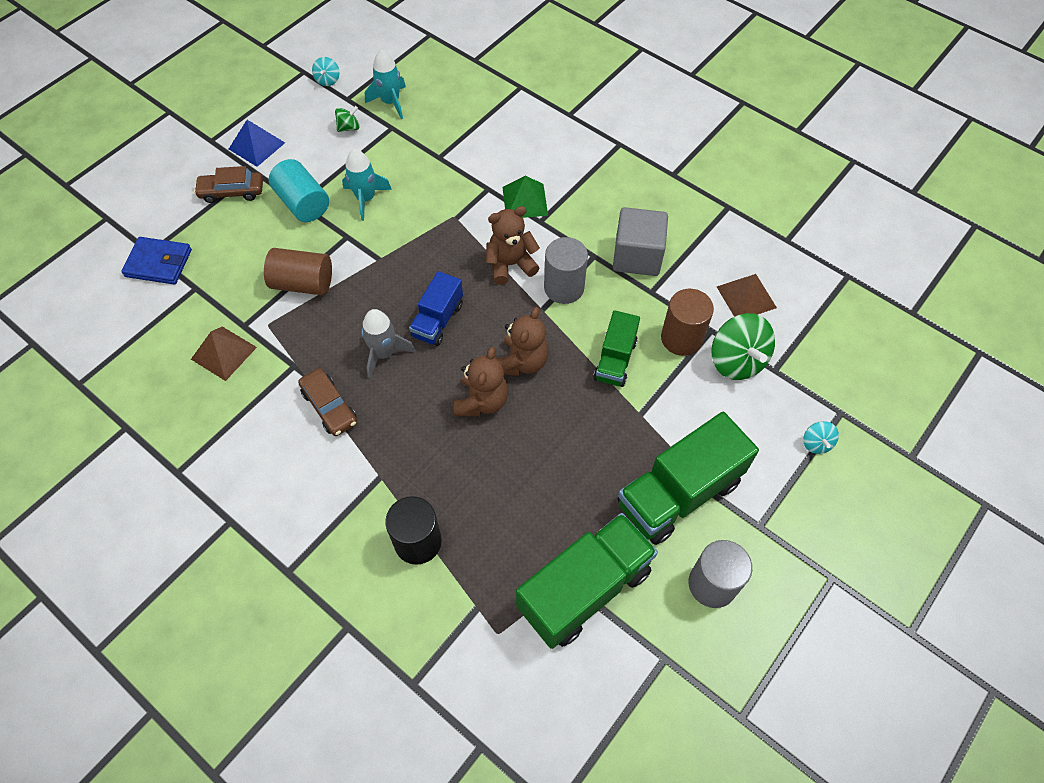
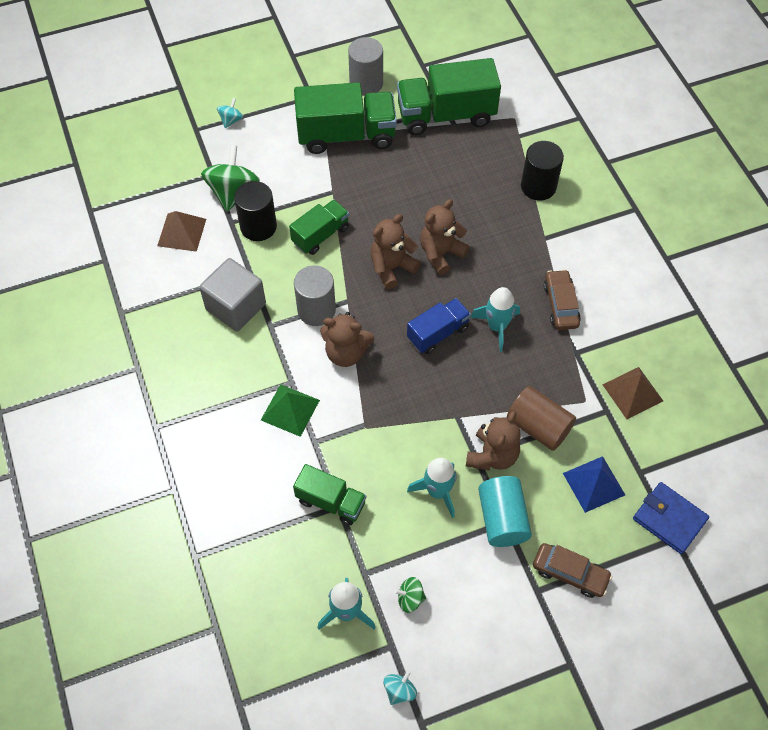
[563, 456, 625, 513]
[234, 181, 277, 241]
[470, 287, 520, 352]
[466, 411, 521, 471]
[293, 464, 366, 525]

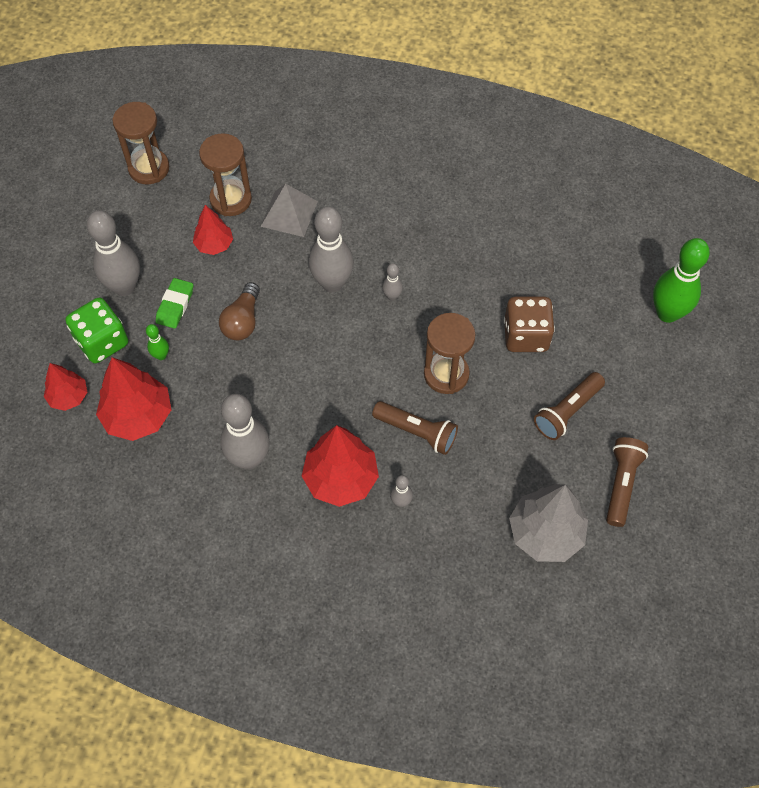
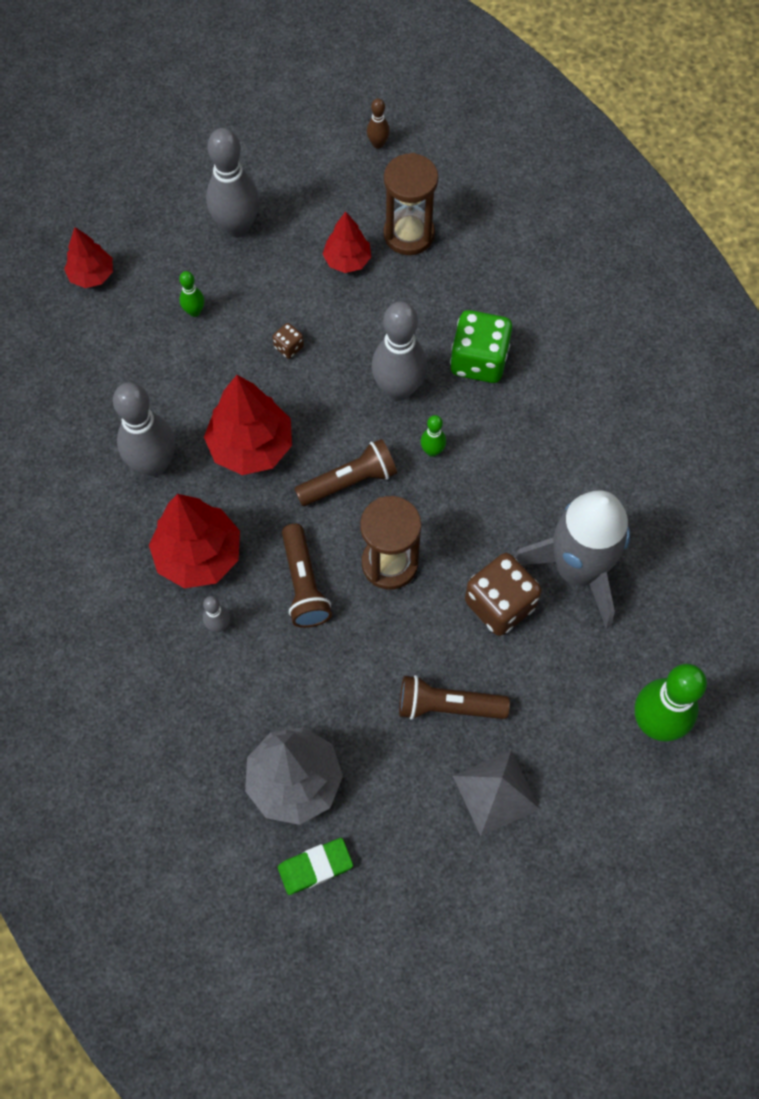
[367, 98, 390, 149]
[453, 750, 540, 836]
[421, 415, 446, 457]
[278, 838, 353, 895]
[273, 323, 304, 359]
[450, 310, 512, 383]
[204, 375, 292, 475]
[294, 439, 397, 506]
[514, 490, 630, 629]

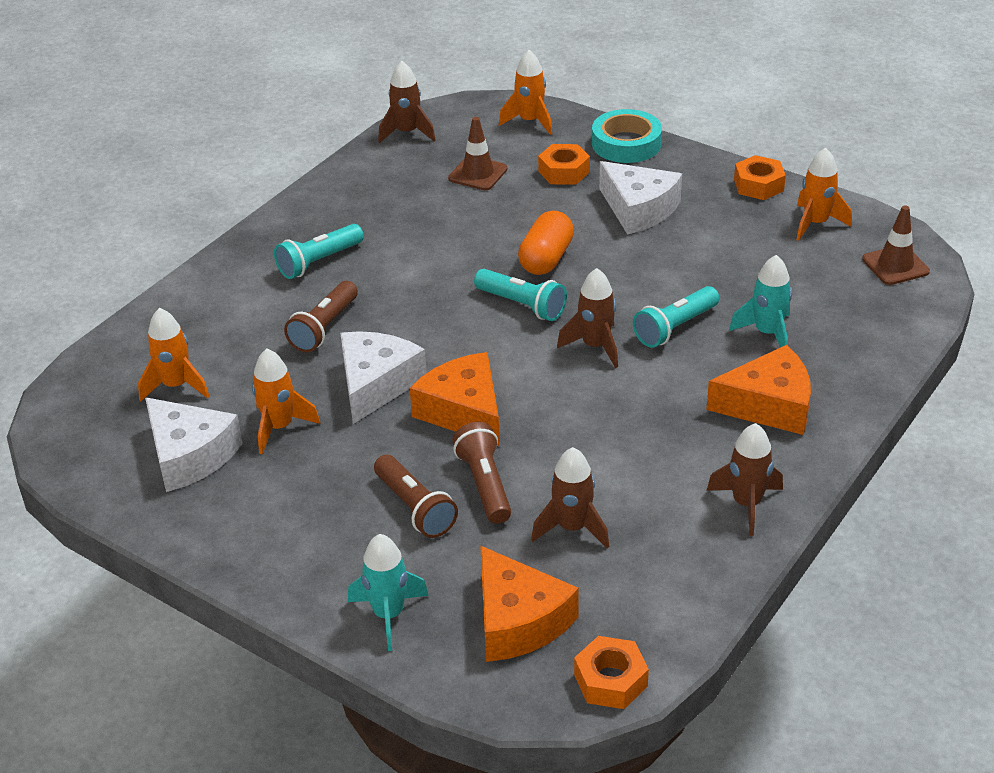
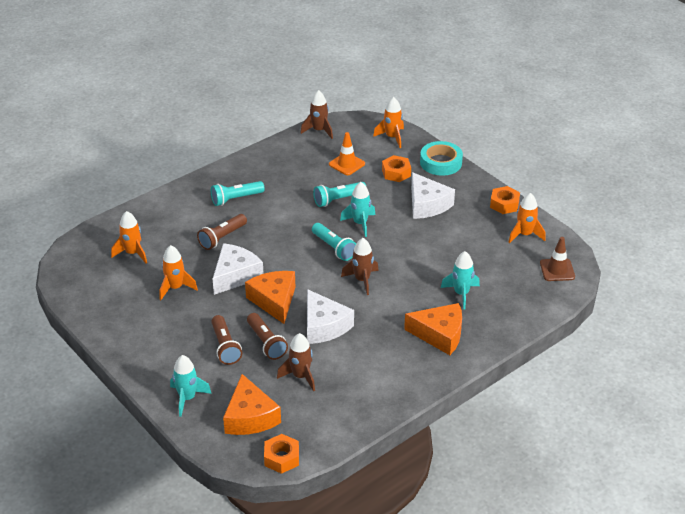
[329, 132, 365, 175]
[340, 182, 376, 237]
[313, 182, 366, 207]
[307, 289, 354, 344]
[247, 313, 288, 360]
[707, 423, 783, 536] (first image)

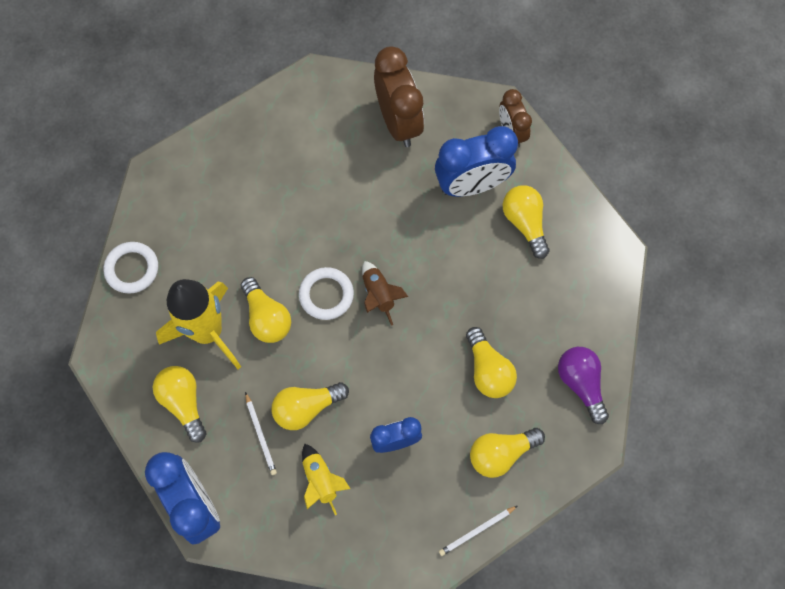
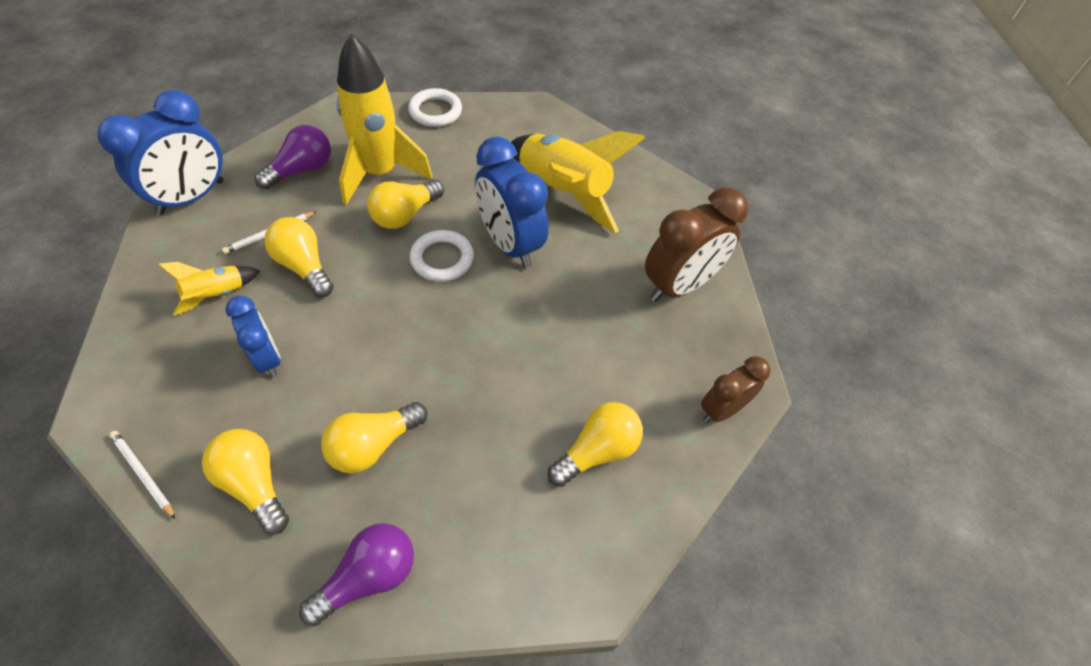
[475, 137, 549, 268]
[362, 261, 408, 326] (first image)
[255, 125, 331, 190]
[511, 131, 645, 233]

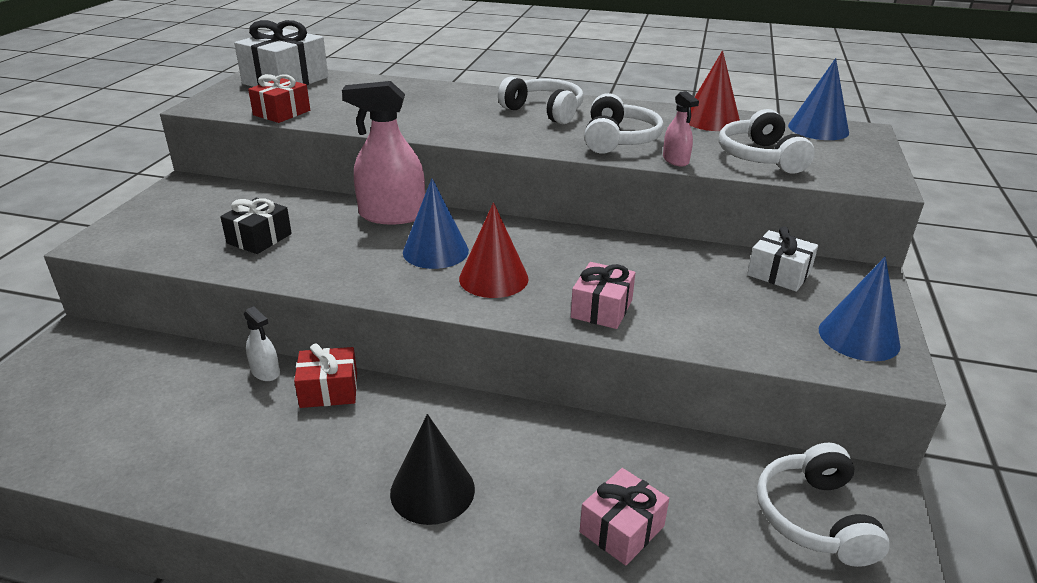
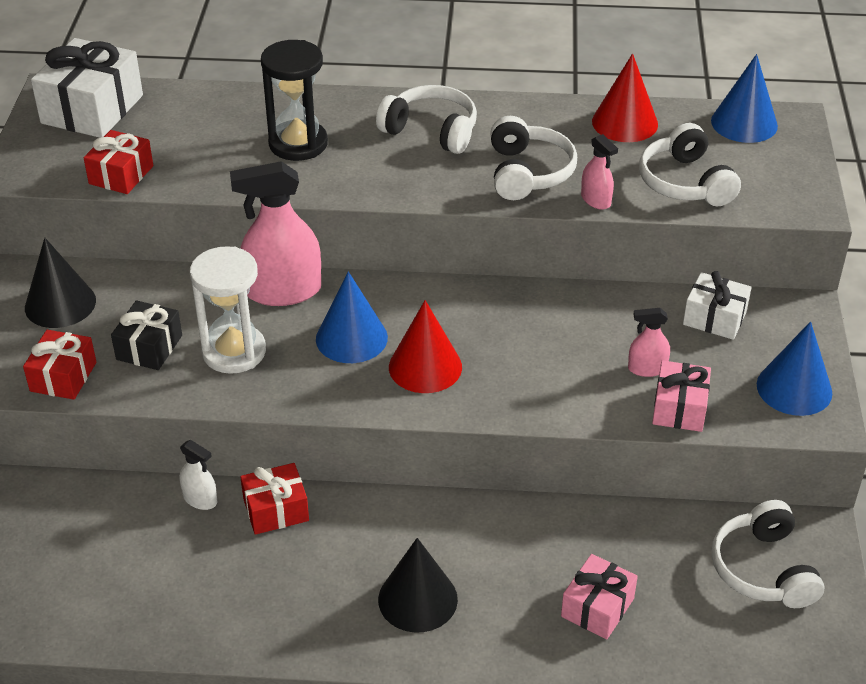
[652, 360, 711, 432]
[261, 40, 328, 161]
[25, 238, 96, 328]
[190, 246, 266, 374]
[628, 308, 670, 377]
[23, 330, 96, 400]

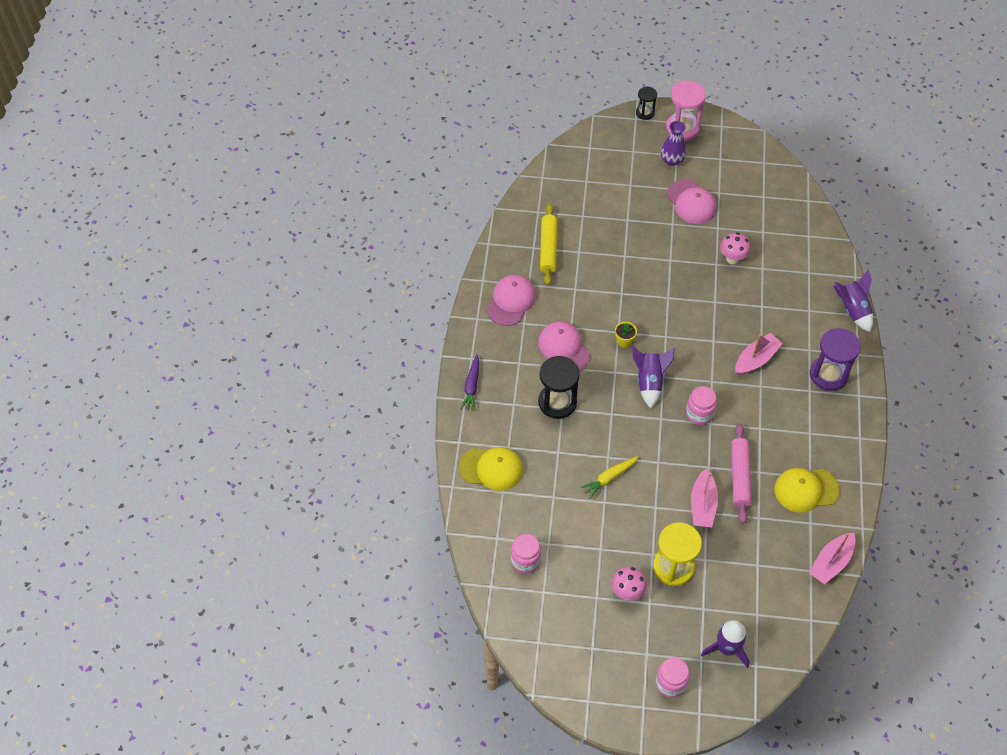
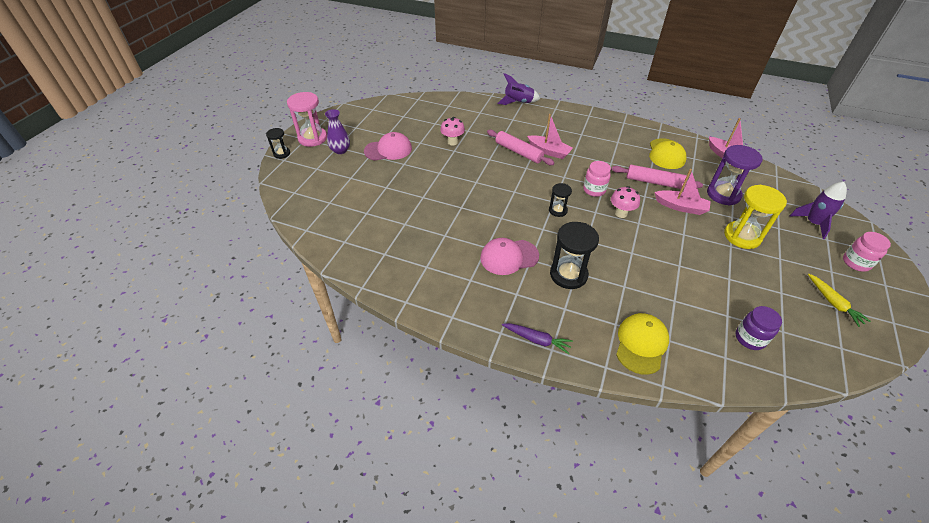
[540, 204, 557, 286] (first image)
[486, 275, 536, 326] (first image)
[615, 322, 637, 348] (first image)
[707, 145, 762, 205]
[527, 114, 573, 159]
[549, 183, 572, 217]
[808, 274, 871, 327]
[736, 306, 782, 350]
[611, 186, 640, 218]
[487, 130, 555, 165]

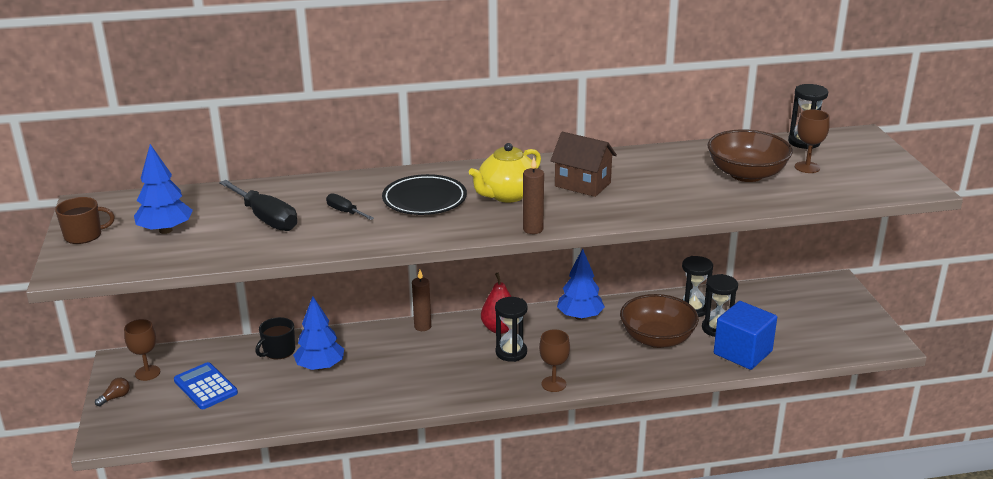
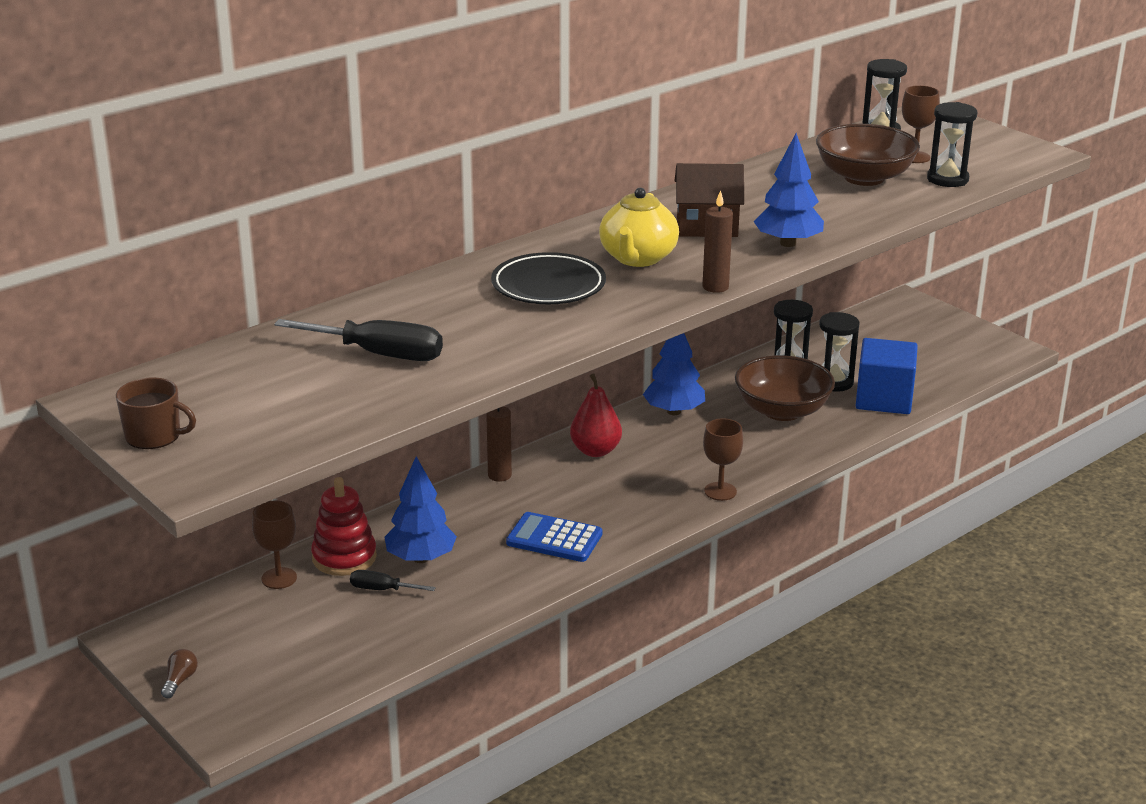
[754, 133, 824, 247]
[350, 570, 436, 591]
[116, 377, 196, 449]
[927, 102, 977, 187]
[311, 477, 377, 576]
[252, 500, 297, 589]
[506, 512, 602, 562]

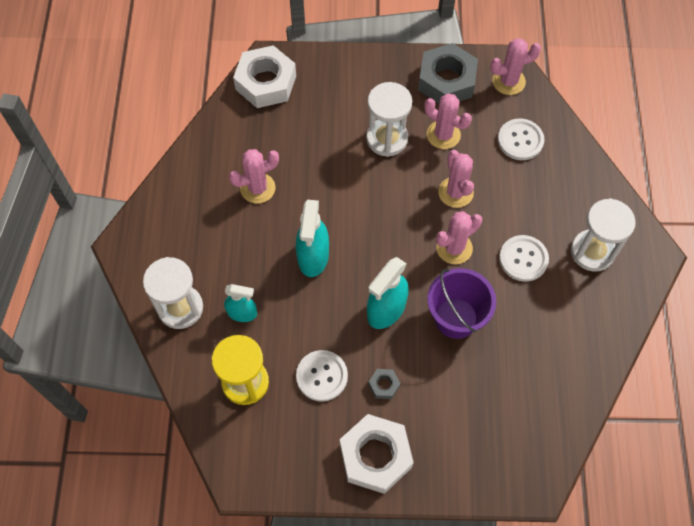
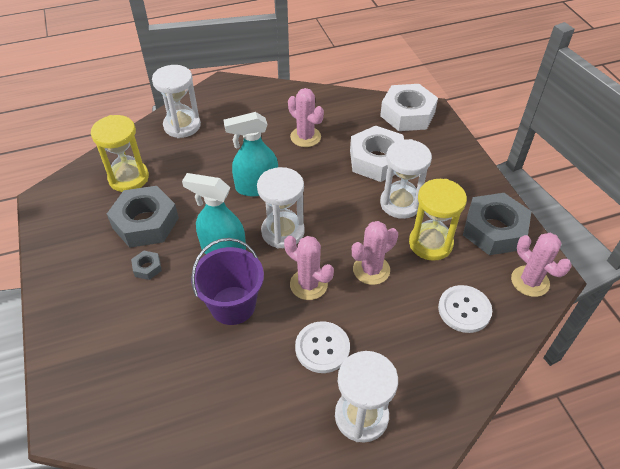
[409, 179, 467, 261]
[224, 284, 257, 322] (first image)
[107, 186, 179, 248]
[350, 126, 404, 182]
[257, 167, 305, 249]

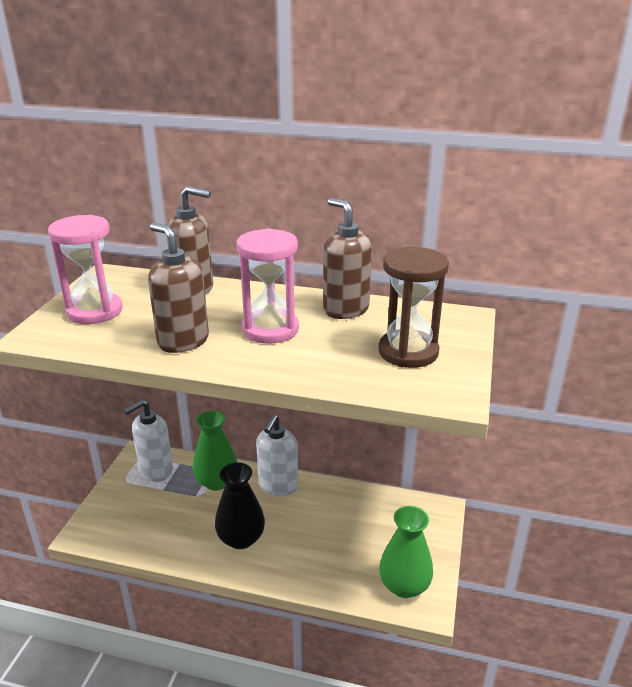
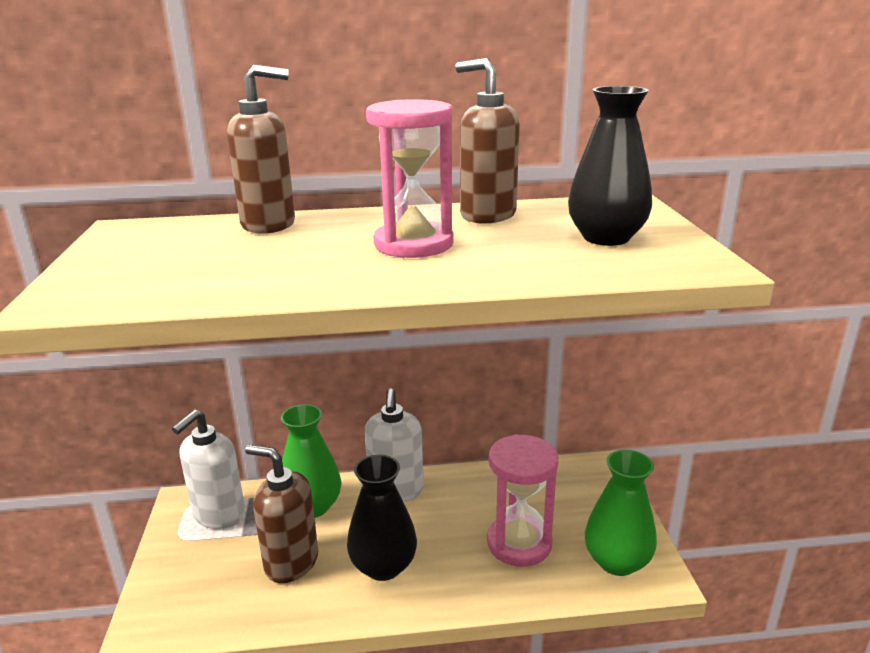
[487, 434, 559, 567]
[245, 445, 318, 583]
[568, 86, 652, 246]

